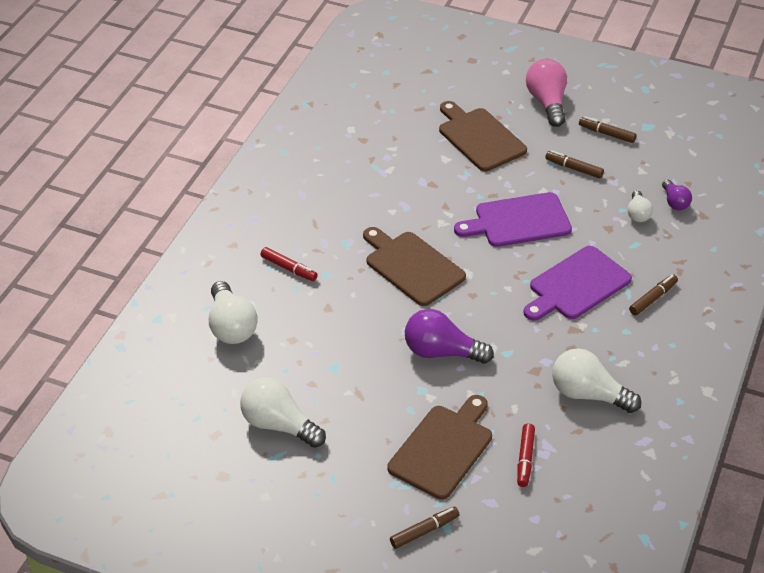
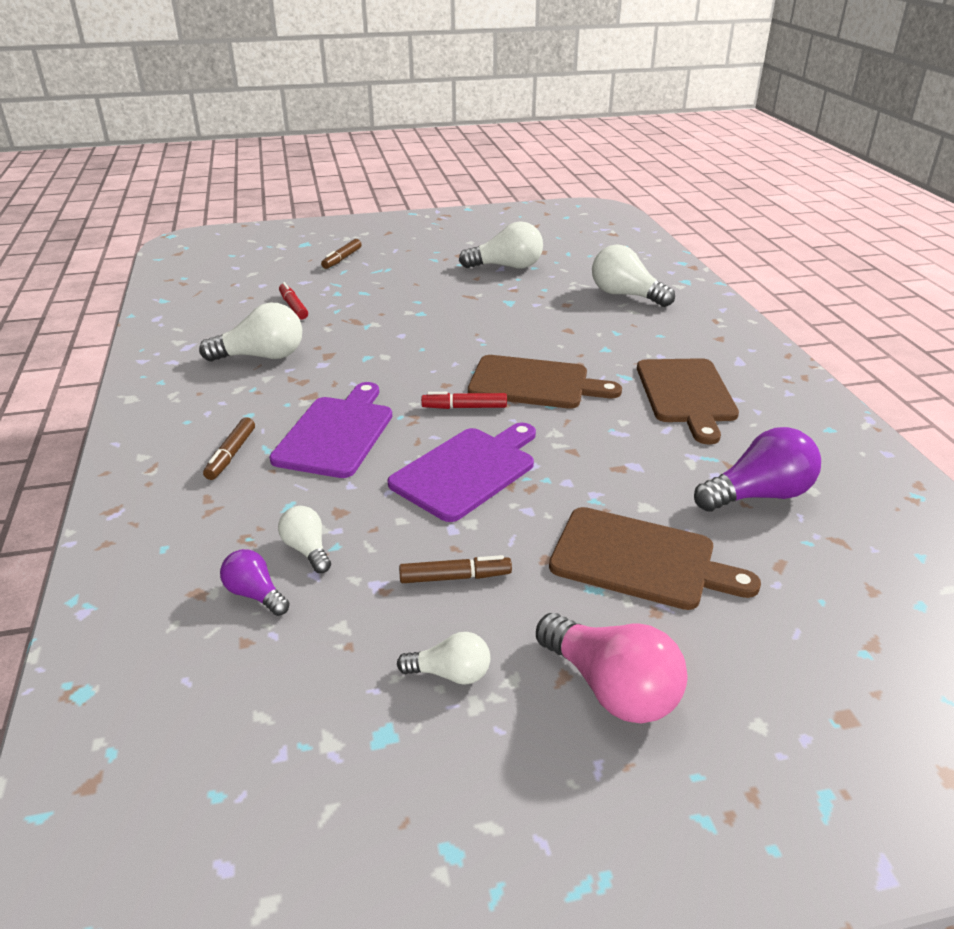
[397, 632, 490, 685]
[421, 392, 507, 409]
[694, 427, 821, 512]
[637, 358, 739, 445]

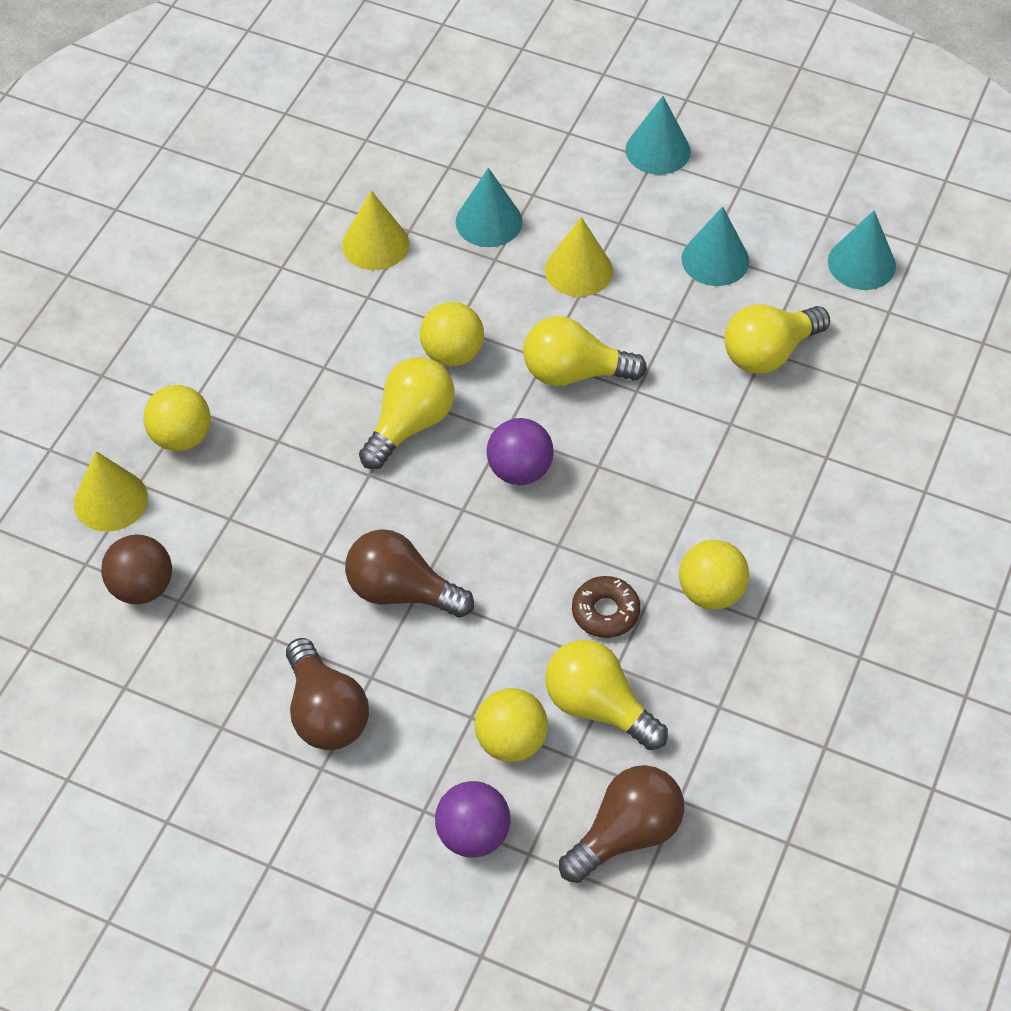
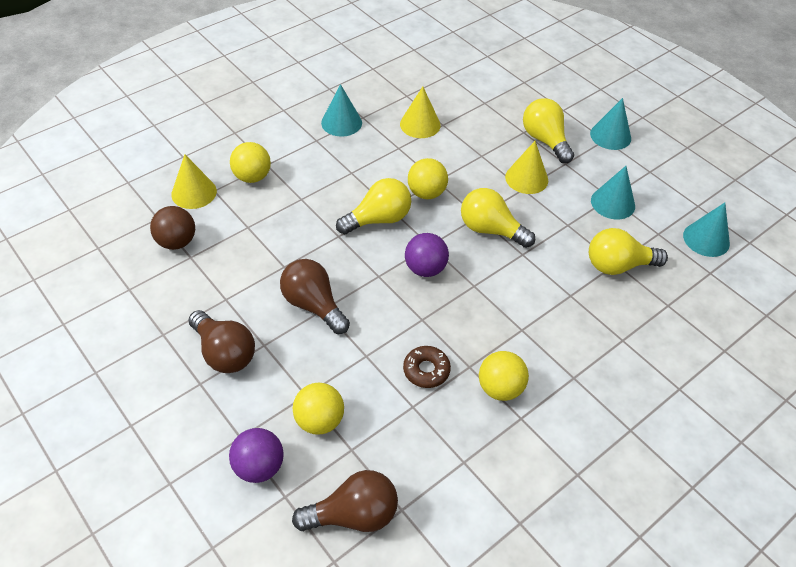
[321, 84, 362, 137]
[188, 310, 255, 373]
[523, 98, 574, 163]

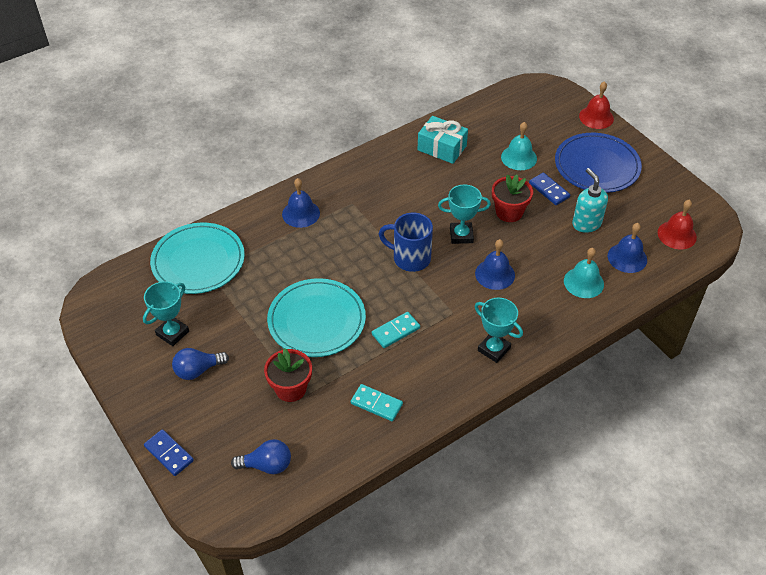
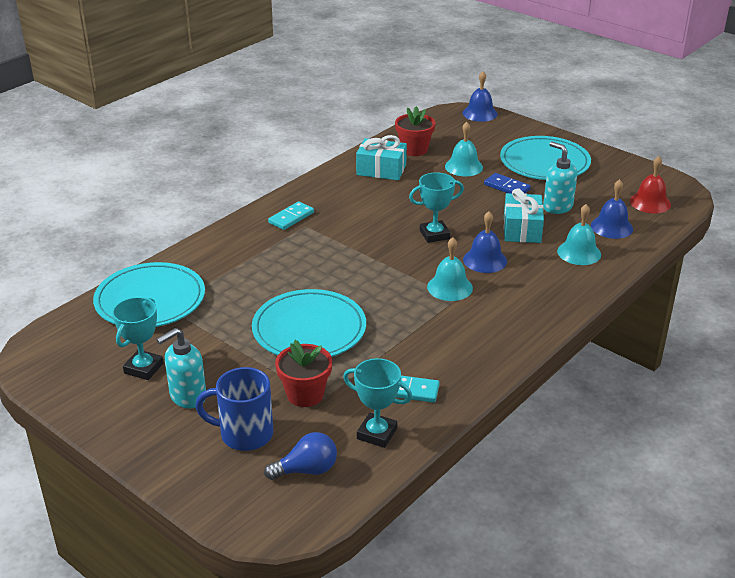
[579, 81, 614, 129] (first image)
[500, 136, 591, 180]
[395, 106, 435, 156]
[463, 71, 498, 122]
[195, 367, 273, 451]
[343, 358, 412, 448]
[268, 201, 314, 230]
[156, 328, 206, 409]
[144, 429, 194, 476] (first image)
[504, 188, 544, 243]
[427, 237, 473, 301]

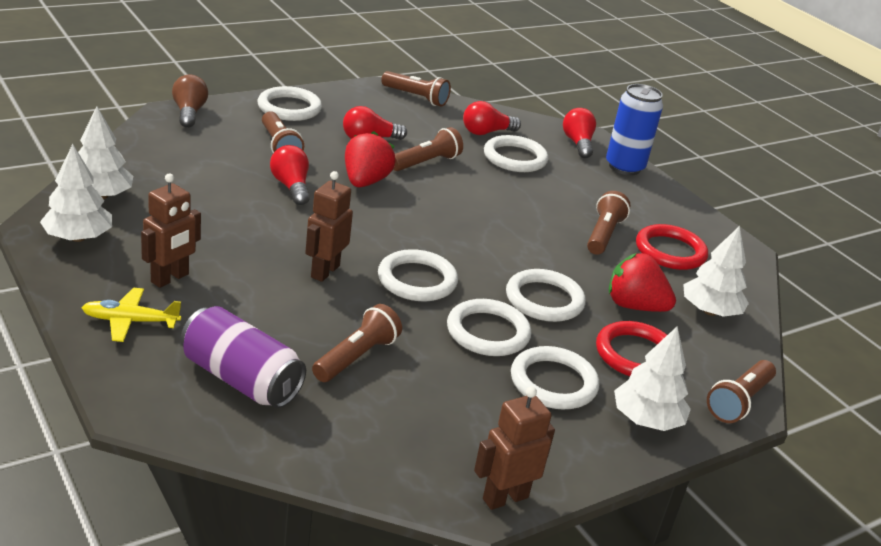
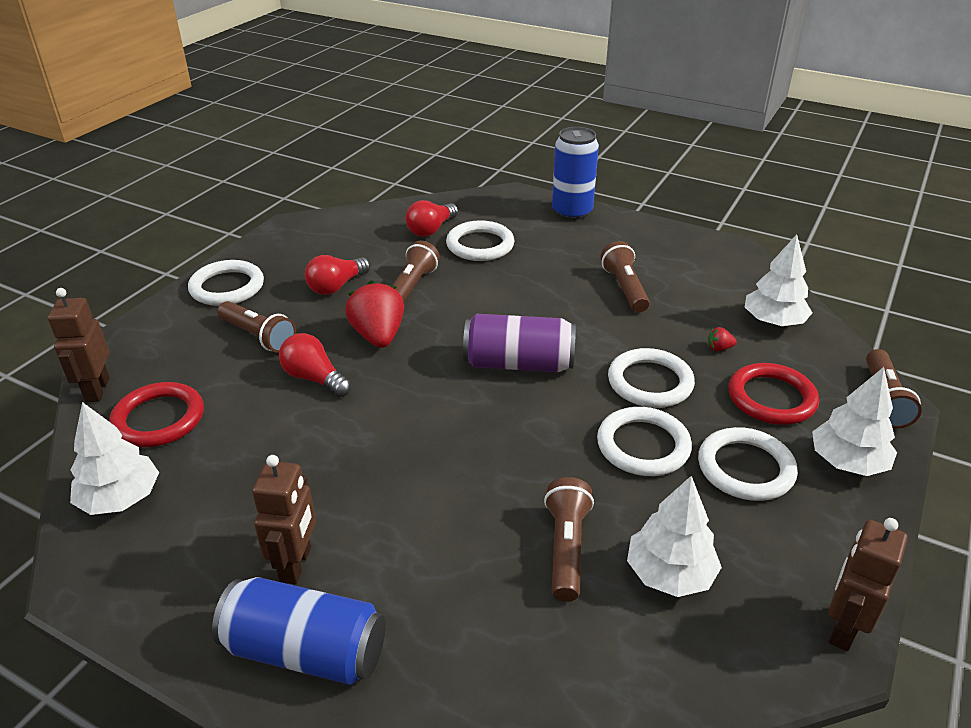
[381, 71, 451, 107] (first image)
[172, 74, 208, 128] (first image)
[563, 108, 596, 158] (first image)
[627, 476, 722, 597]
[48, 288, 110, 402]
[109, 382, 204, 447]
[378, 249, 458, 301] (first image)
[708, 327, 737, 351]
[212, 577, 385, 685]
[463, 314, 576, 372]

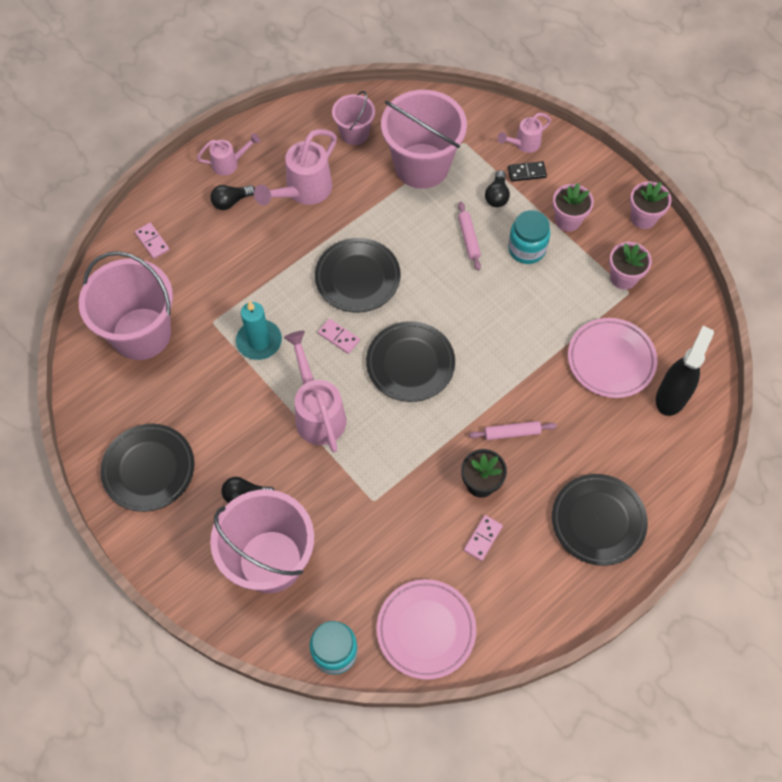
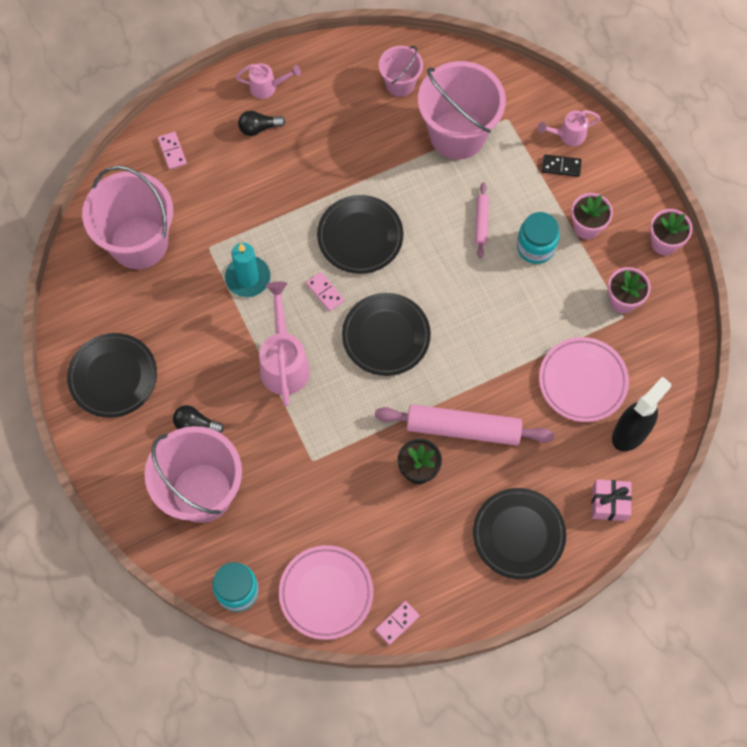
[254, 129, 337, 205] (first image)
[485, 170, 510, 207] (first image)
[375, 404, 554, 446]
[375, 601, 420, 645]
[592, 479, 632, 521]

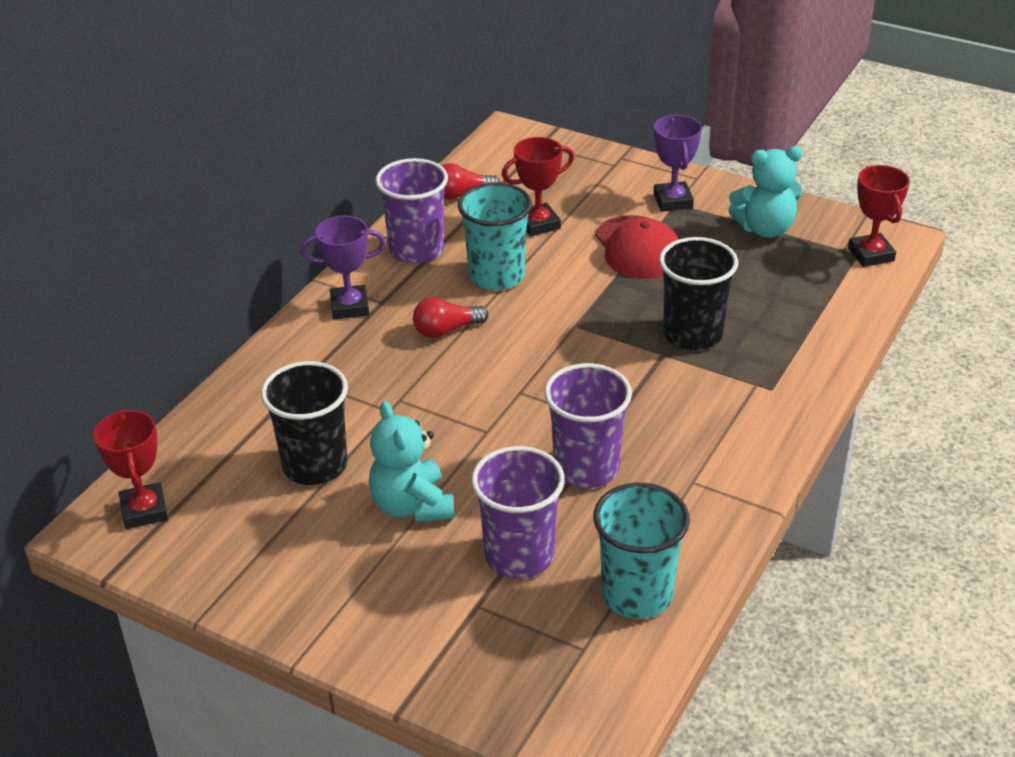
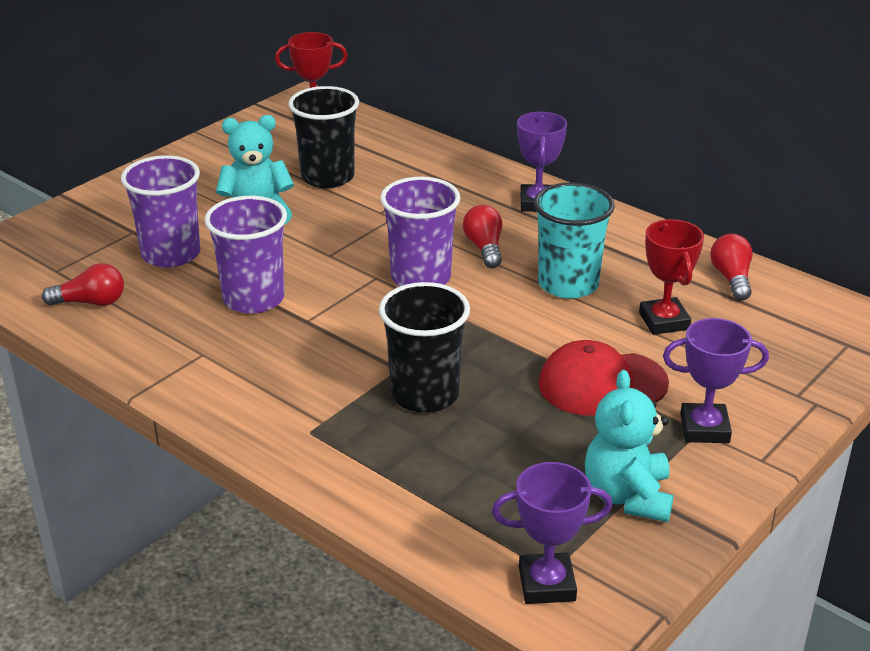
[380, 177, 460, 286]
[492, 462, 613, 604]
[42, 263, 124, 306]

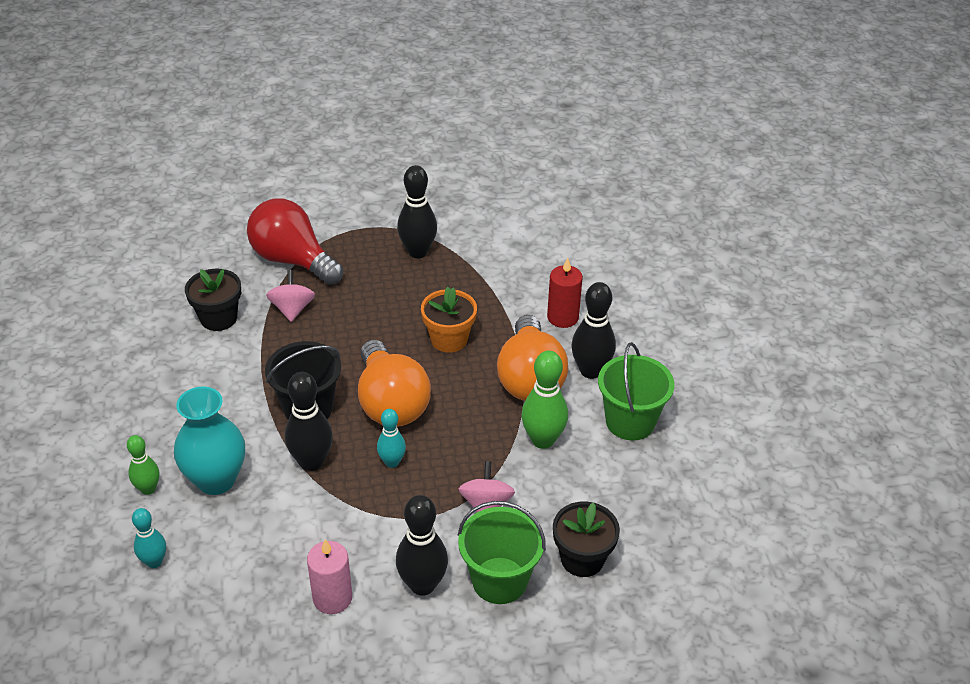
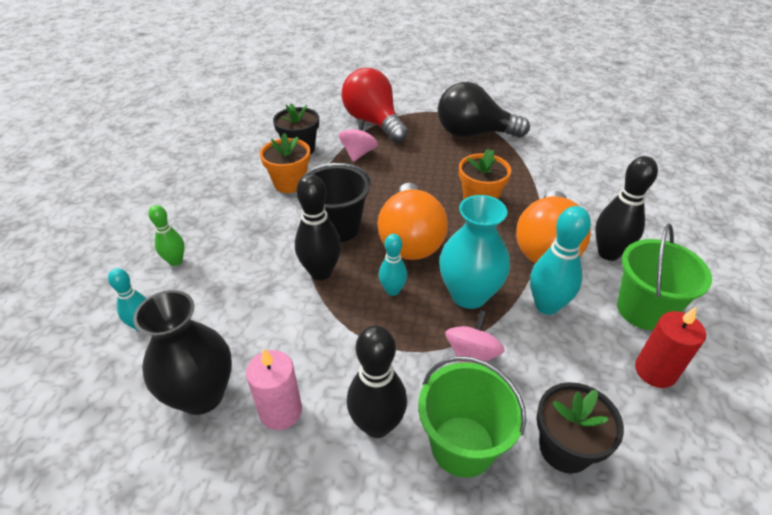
[438, 82, 530, 138]
[635, 307, 706, 388]
[530, 206, 591, 315]
[439, 195, 510, 309]
[260, 133, 310, 193]
[133, 290, 232, 415]

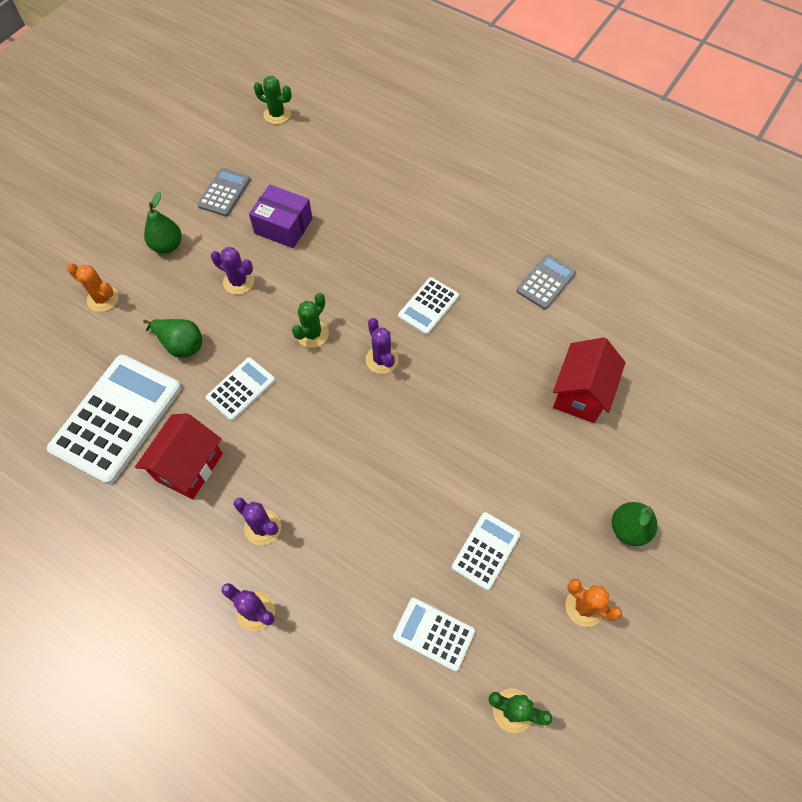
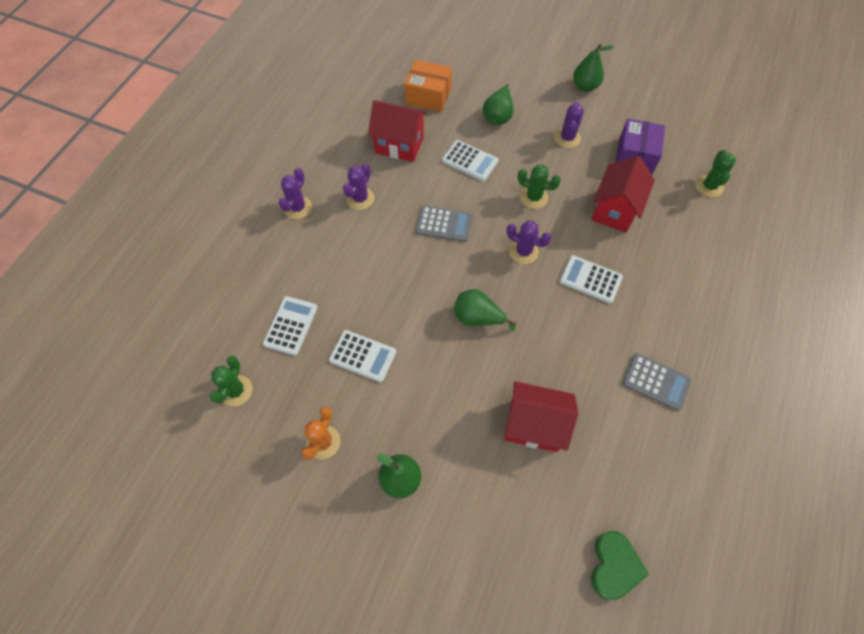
[696, 150, 736, 197]
[416, 205, 473, 242]
[67, 263, 119, 312] (first image)
[507, 221, 551, 264]
[405, 60, 452, 112]
[591, 156, 655, 232]
[454, 289, 516, 331]
[591, 531, 649, 600]

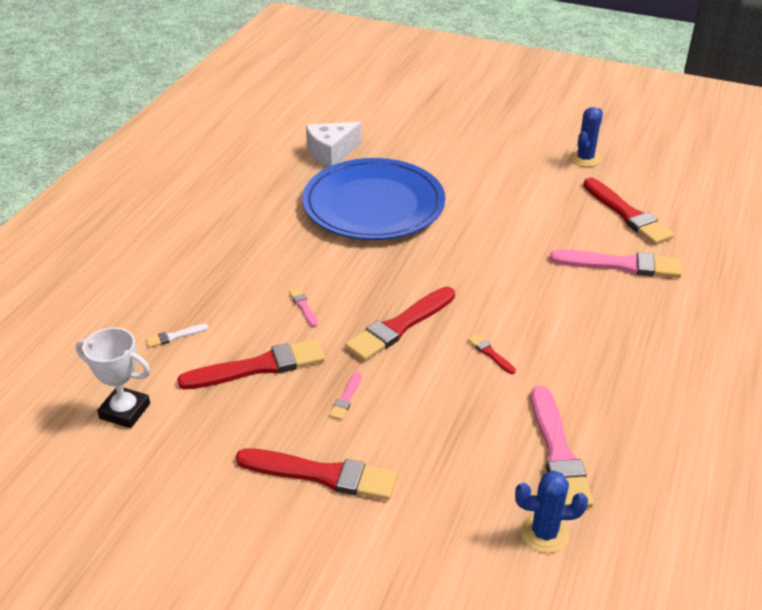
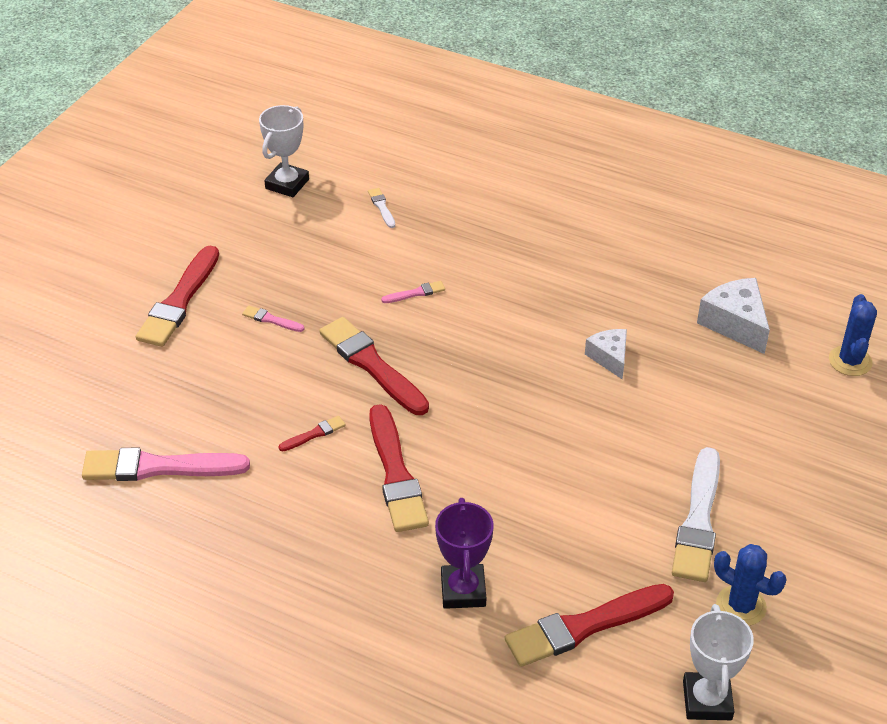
[585, 329, 627, 379]
[435, 498, 494, 609]
[369, 404, 429, 532]
[829, 294, 877, 376]
[672, 447, 720, 582]
[683, 604, 754, 720]

